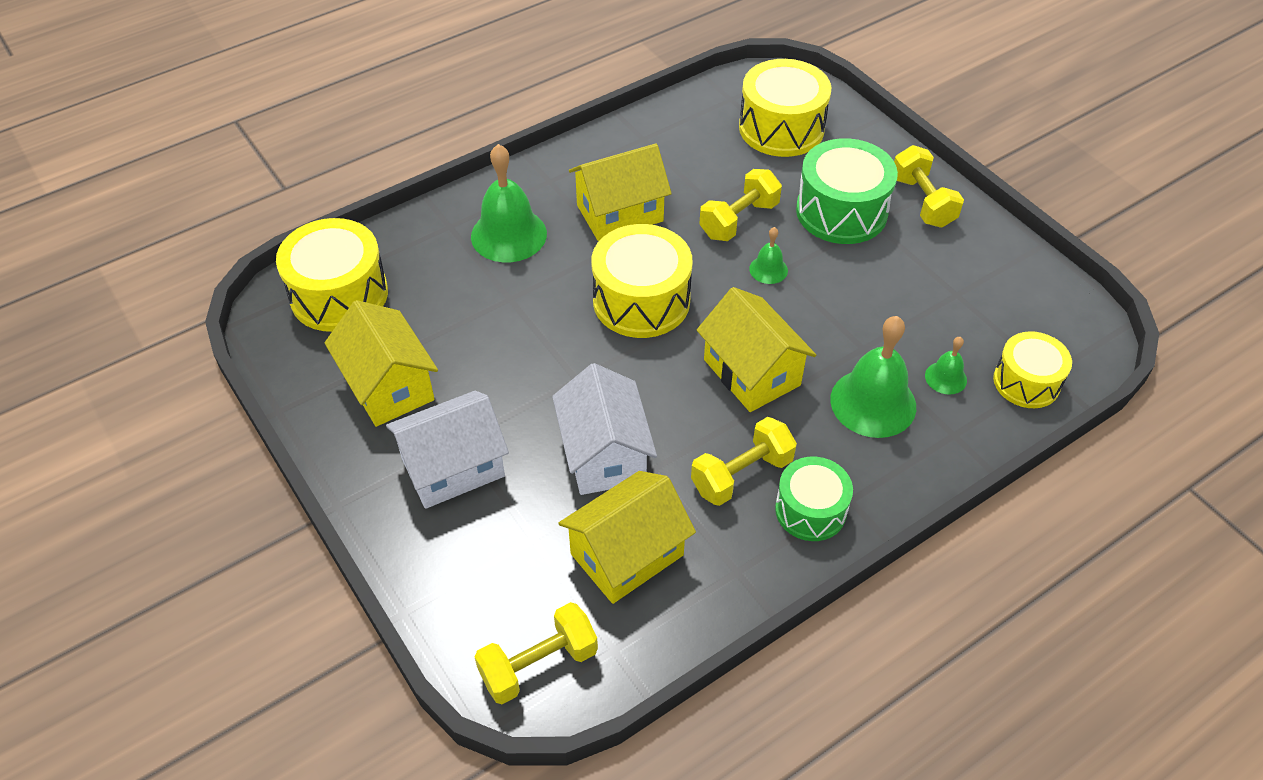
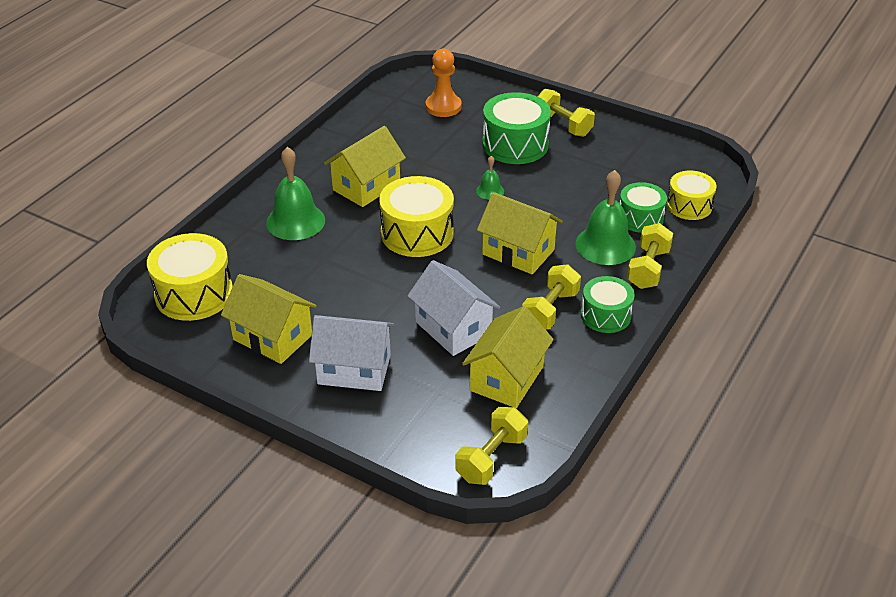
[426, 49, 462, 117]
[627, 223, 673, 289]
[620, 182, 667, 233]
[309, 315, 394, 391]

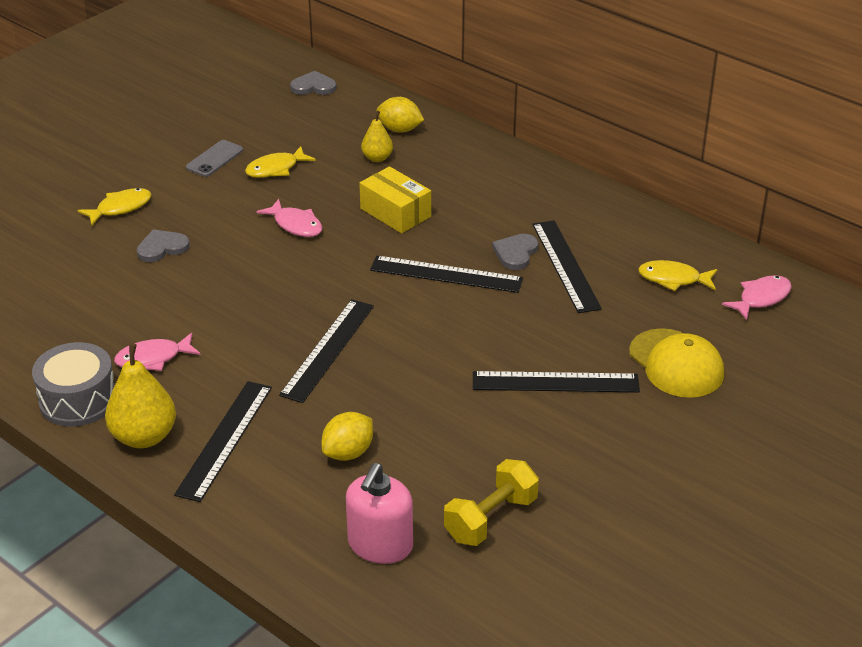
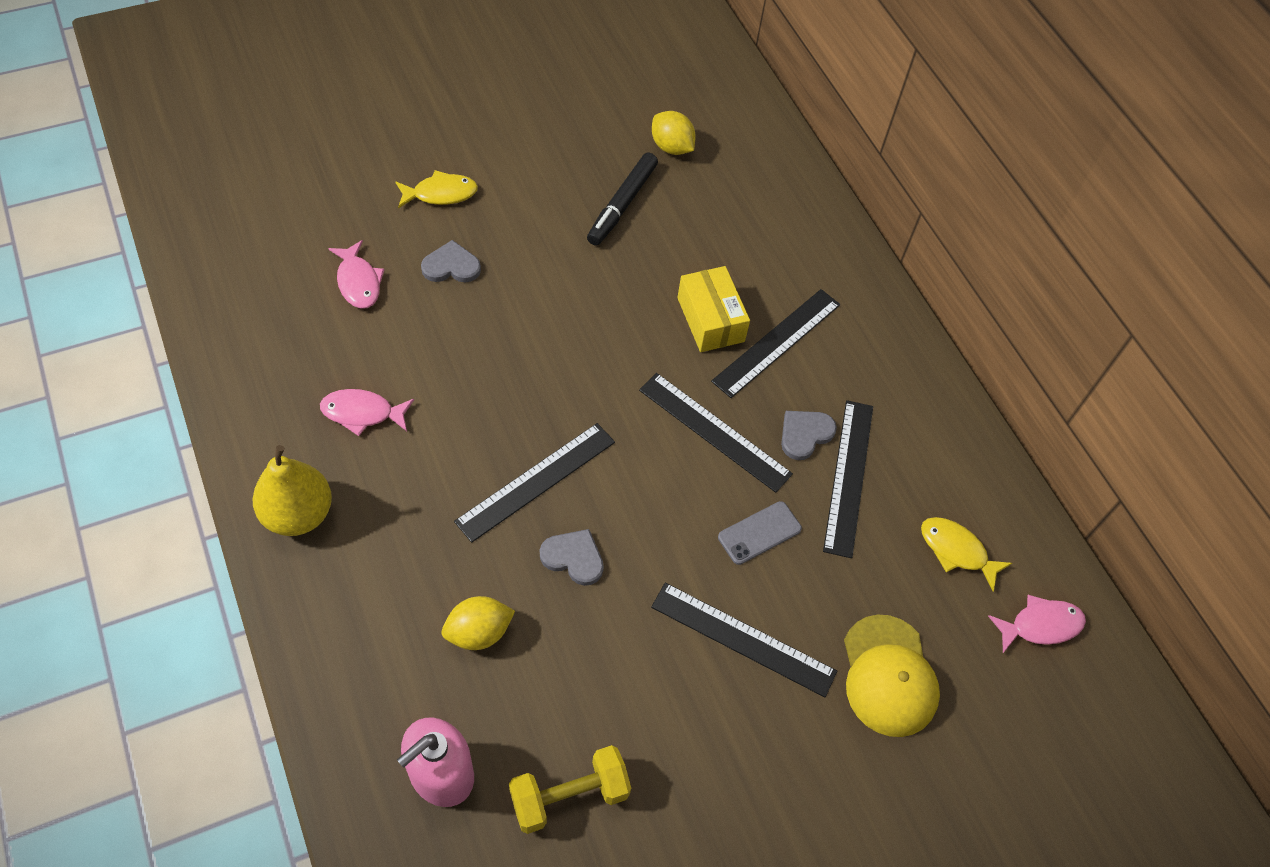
[540, 529, 604, 586]
[652, 111, 696, 155]
[361, 111, 393, 162] (first image)
[718, 501, 802, 565]
[587, 152, 658, 245]
[328, 240, 385, 309]
[32, 342, 115, 427] (first image)
[711, 289, 840, 398]

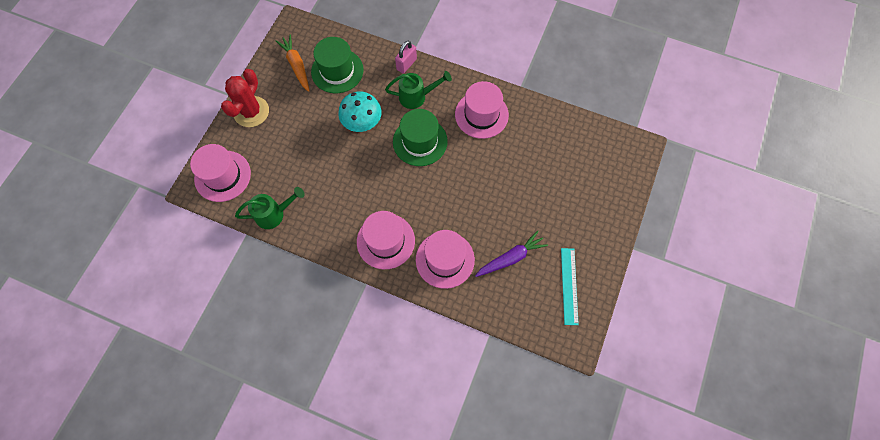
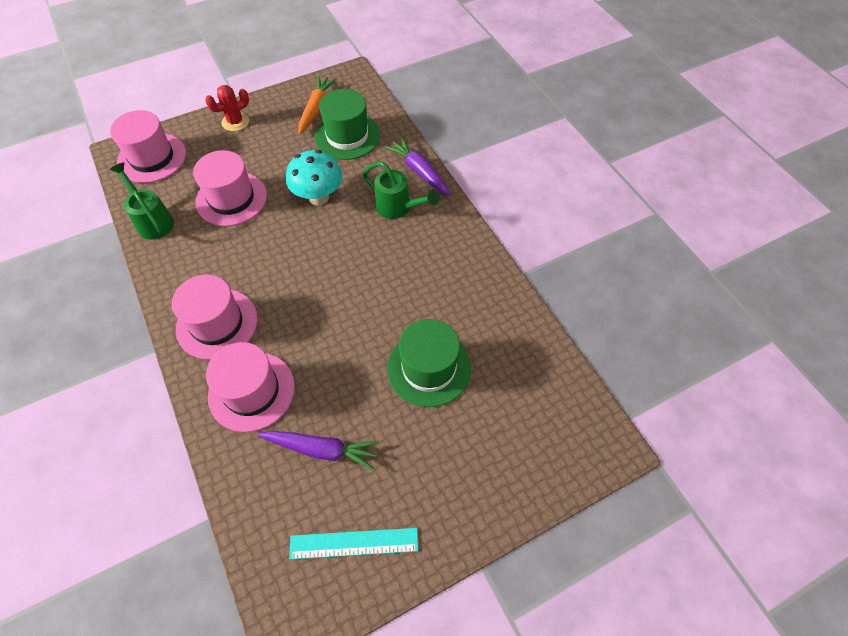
[385, 137, 452, 196]
[205, 85, 249, 132]
[193, 150, 267, 226]
[387, 319, 471, 407]
[110, 162, 174, 240]
[289, 528, 418, 560]

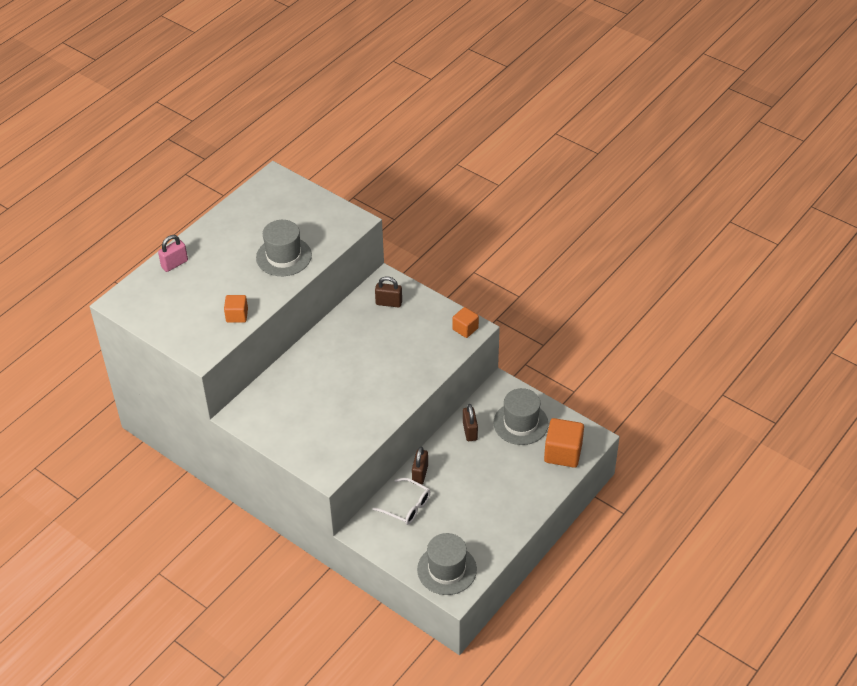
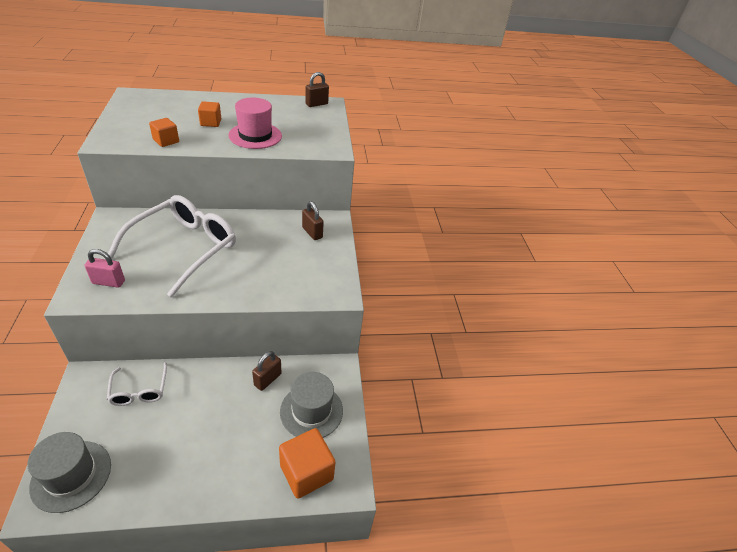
[228, 97, 282, 149]
[85, 249, 125, 288]
[198, 101, 221, 127]
[305, 72, 329, 107]
[108, 195, 236, 297]

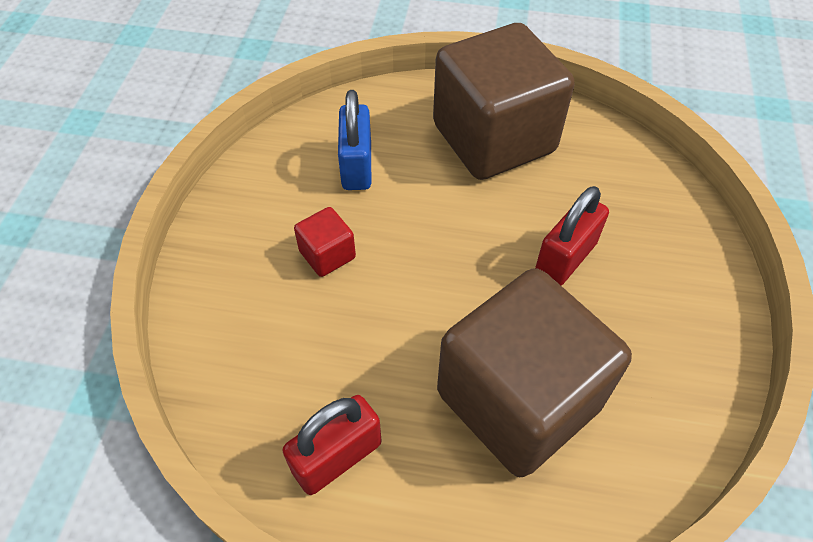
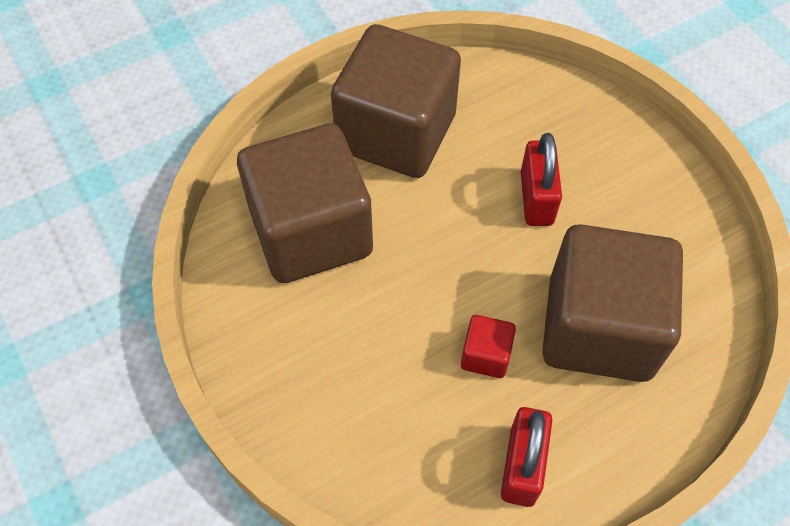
[237, 123, 373, 283]
[461, 315, 516, 378]

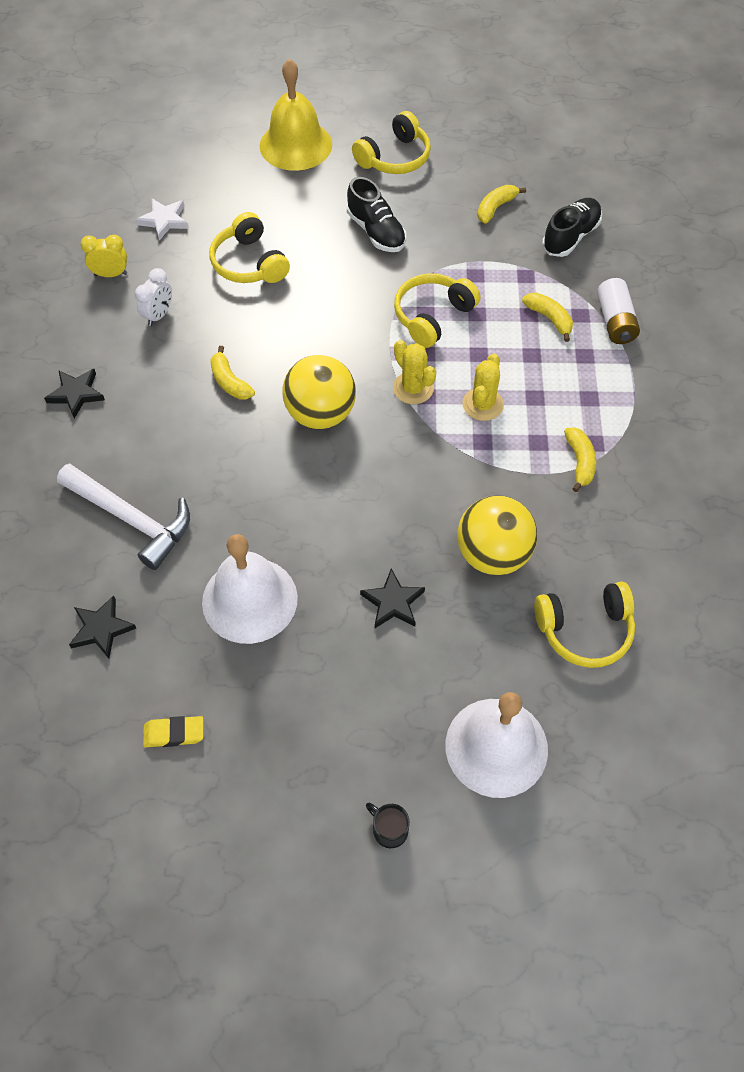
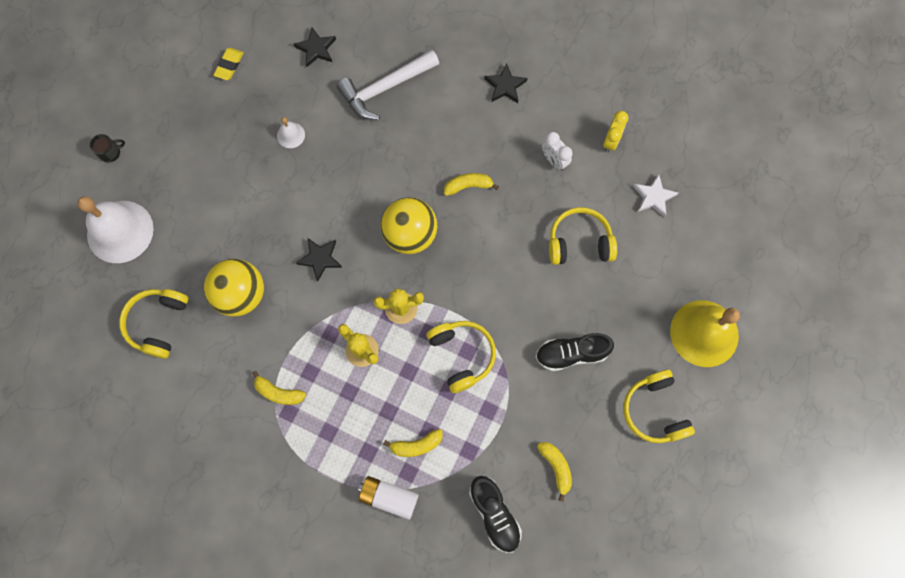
[277, 117, 305, 148]
[296, 238, 342, 282]

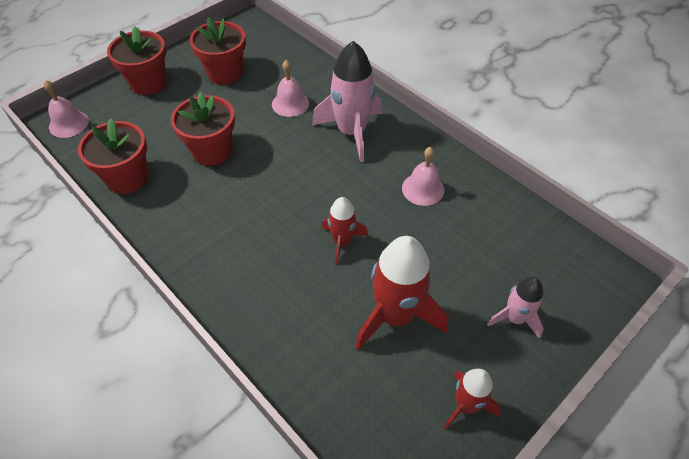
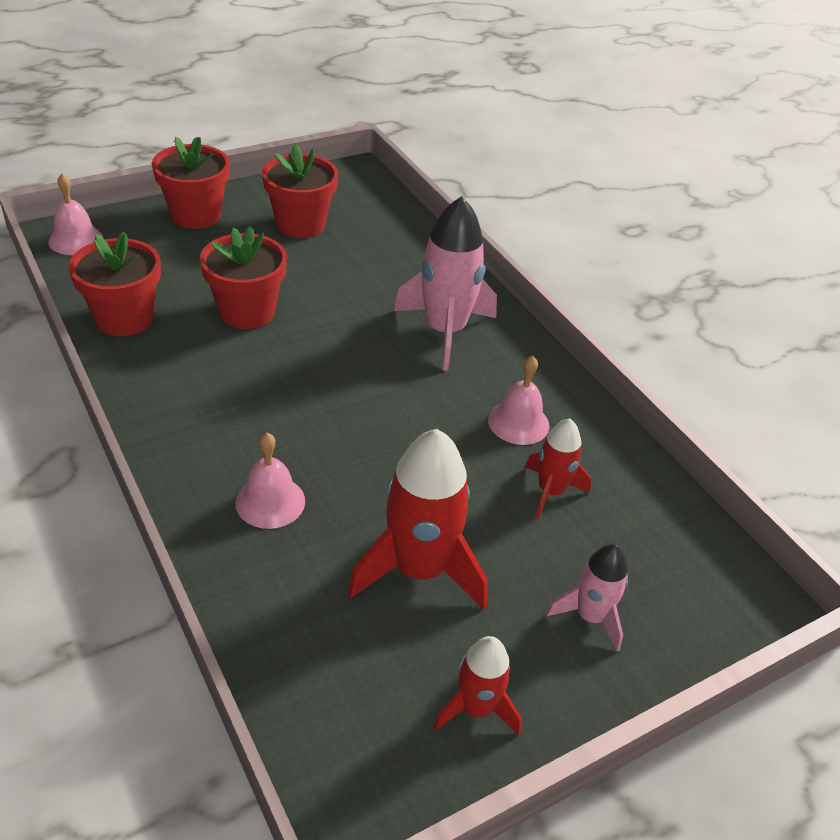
[235, 433, 305, 529]
[525, 418, 591, 519]

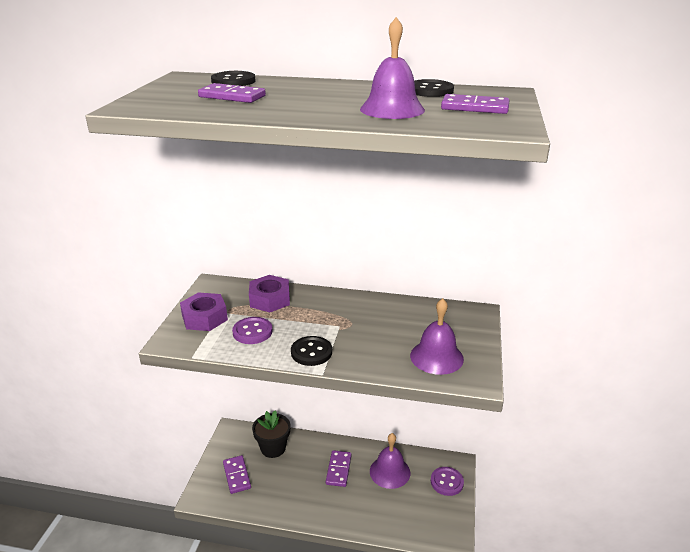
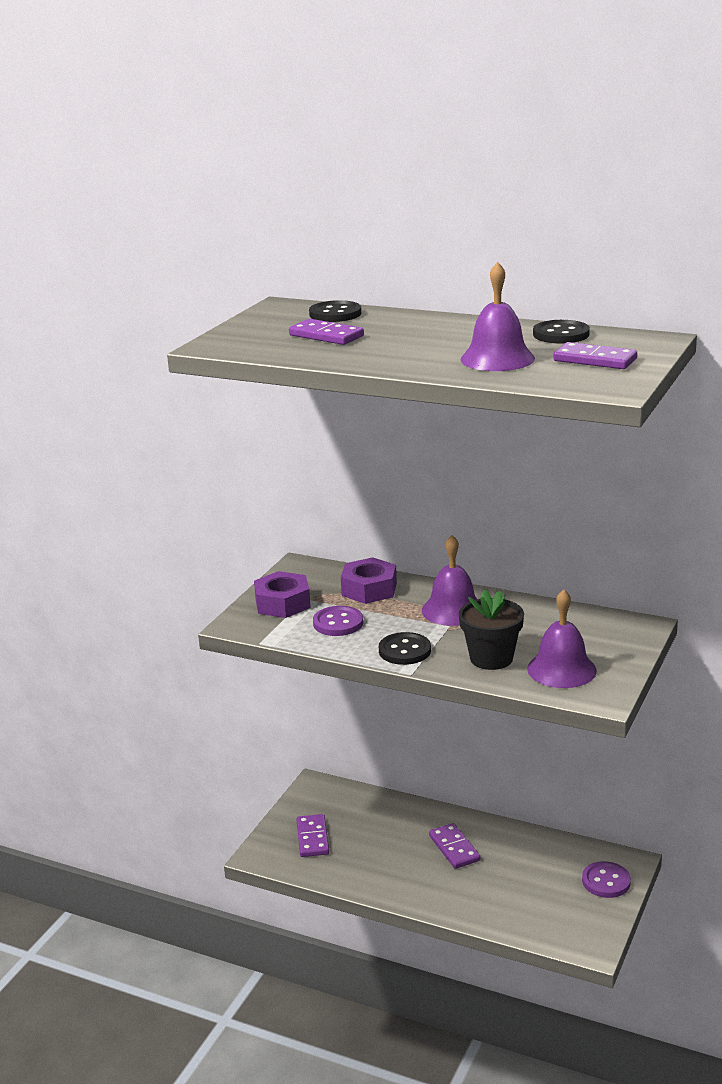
[459, 590, 524, 670]
[422, 535, 477, 626]
[429, 823, 480, 869]

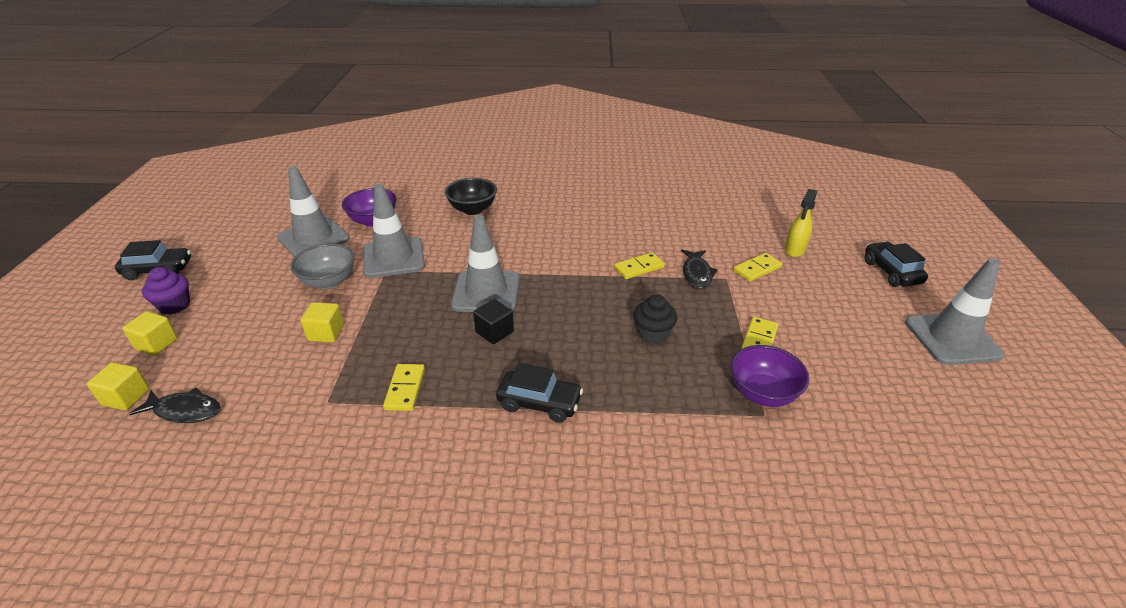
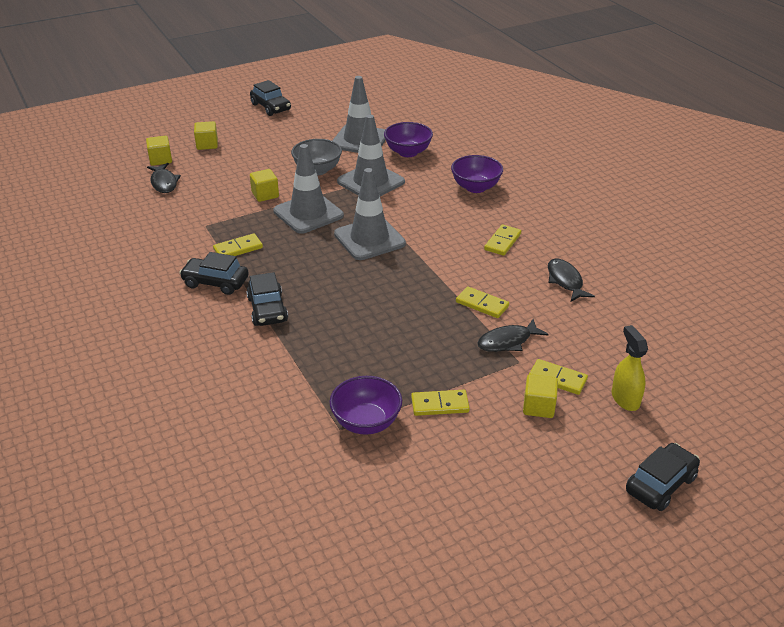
[451, 155, 503, 193]
[612, 325, 648, 411]
[273, 144, 344, 234]
[142, 267, 190, 315] (first image)
[633, 294, 677, 344] (first image)
[473, 299, 514, 344] (first image)
[484, 225, 521, 256]
[179, 252, 249, 295]
[548, 259, 595, 302]
[523, 374, 558, 418]

